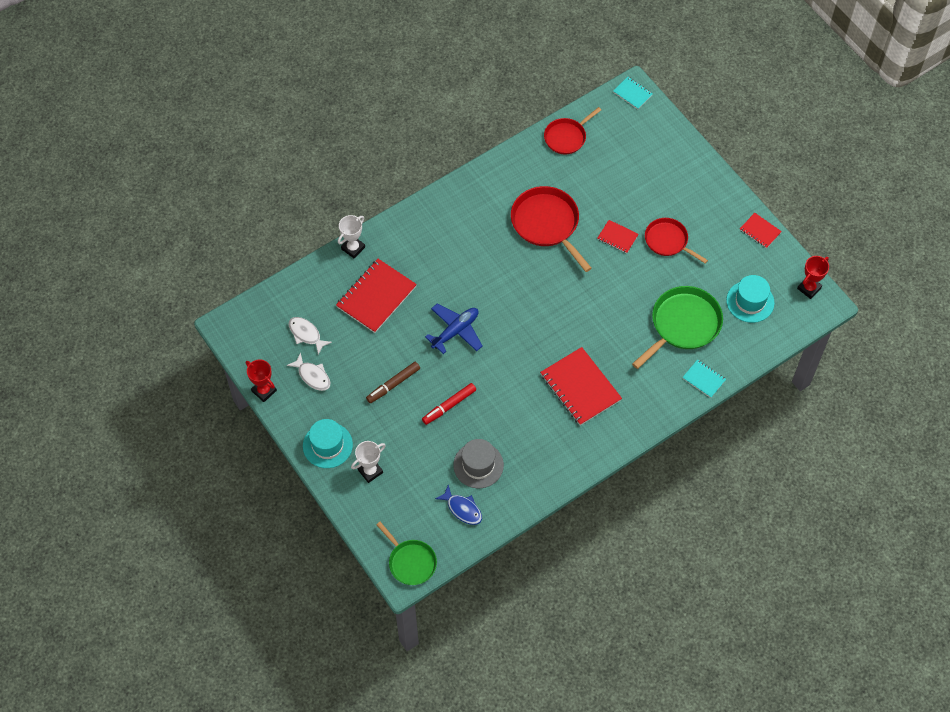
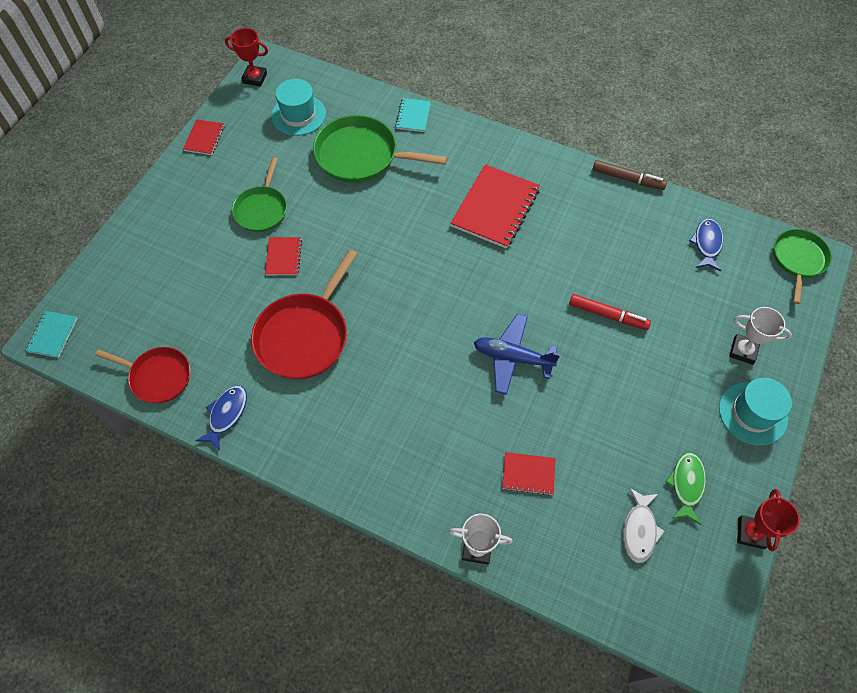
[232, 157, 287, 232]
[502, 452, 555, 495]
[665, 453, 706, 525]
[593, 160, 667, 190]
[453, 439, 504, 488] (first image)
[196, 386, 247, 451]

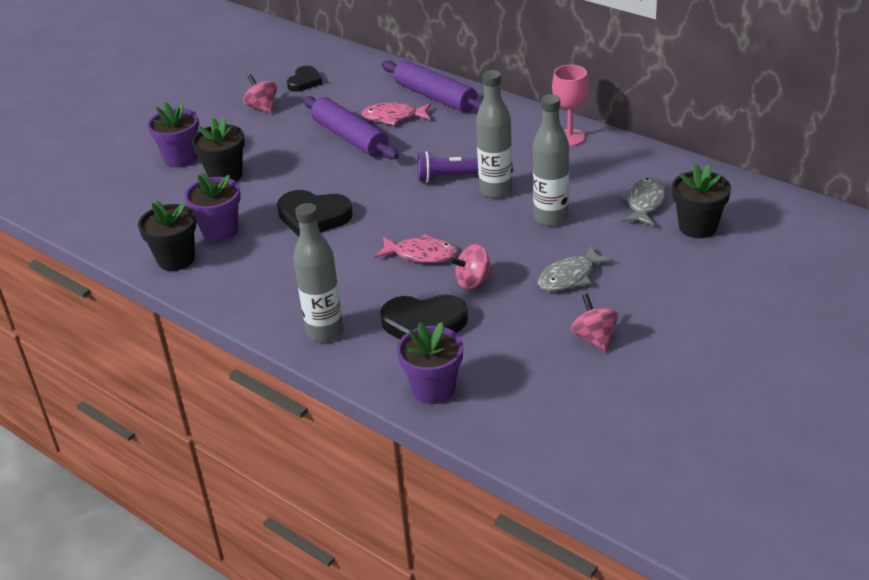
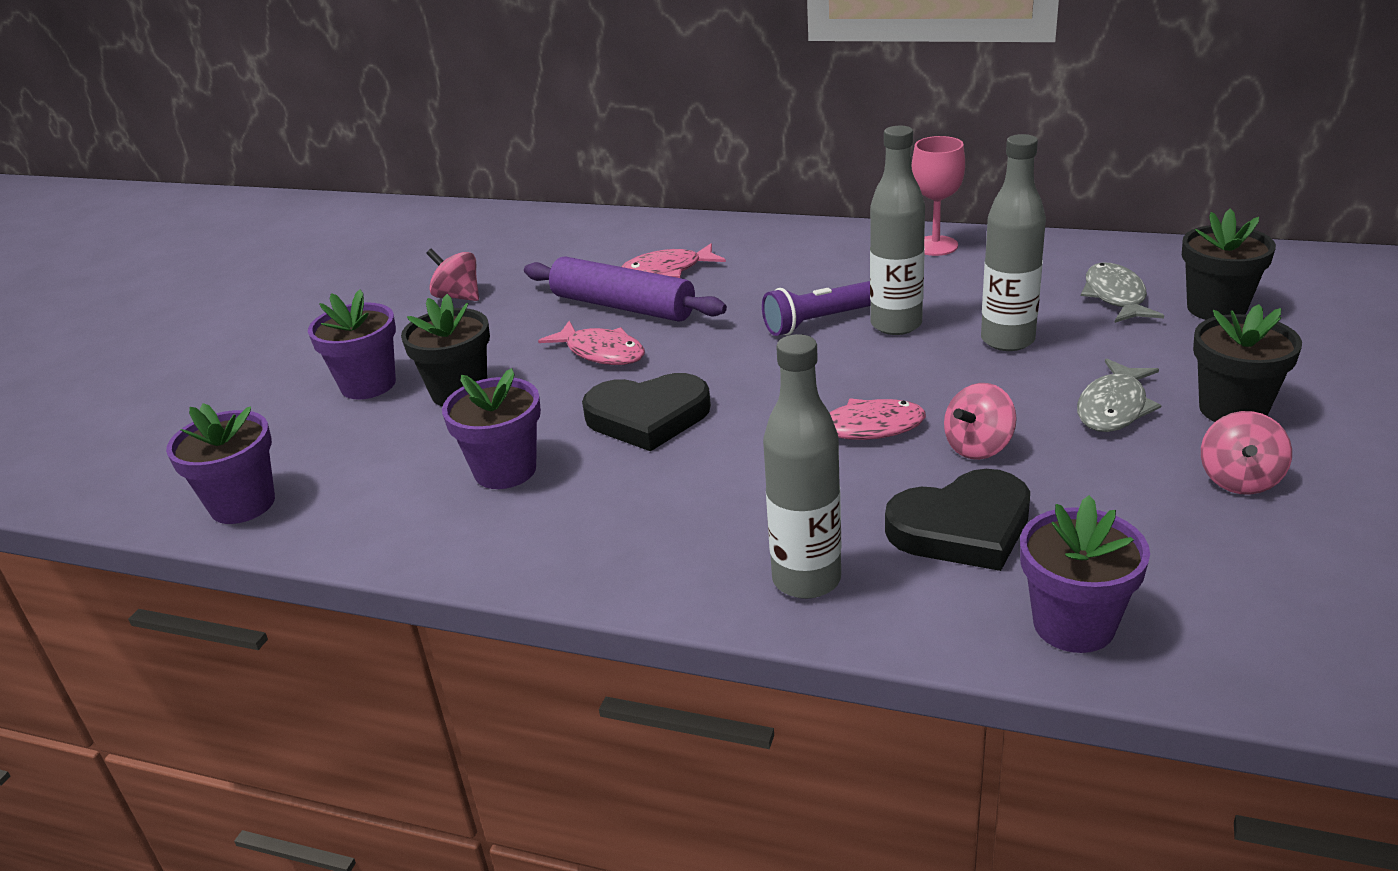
[382, 60, 483, 113] (first image)
[287, 66, 322, 92] (first image)
[1193, 304, 1302, 422]
[1201, 411, 1292, 495]
[538, 321, 645, 365]
[166, 403, 275, 524]

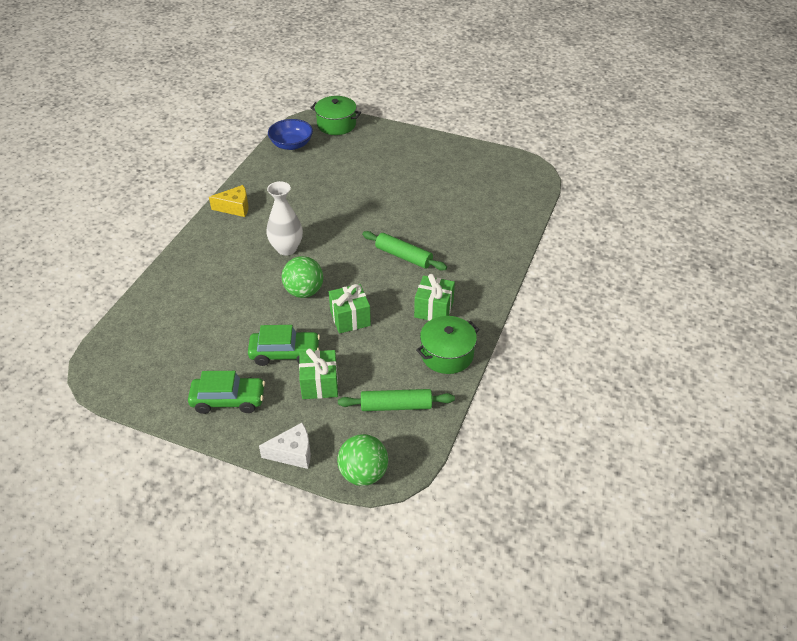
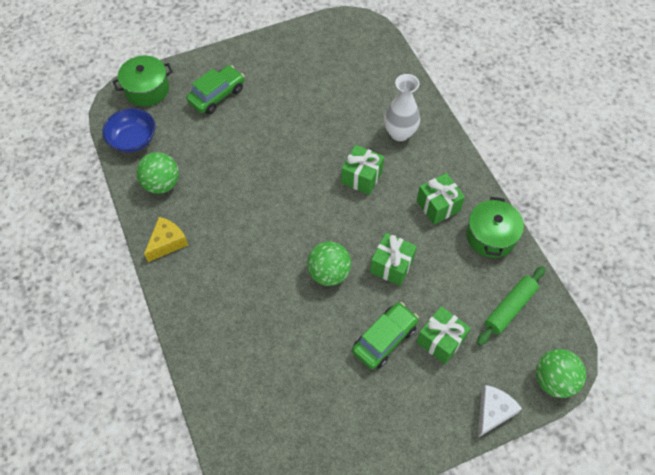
[384, 74, 420, 141]
[341, 145, 384, 195]
[186, 65, 244, 114]
[136, 152, 179, 194]

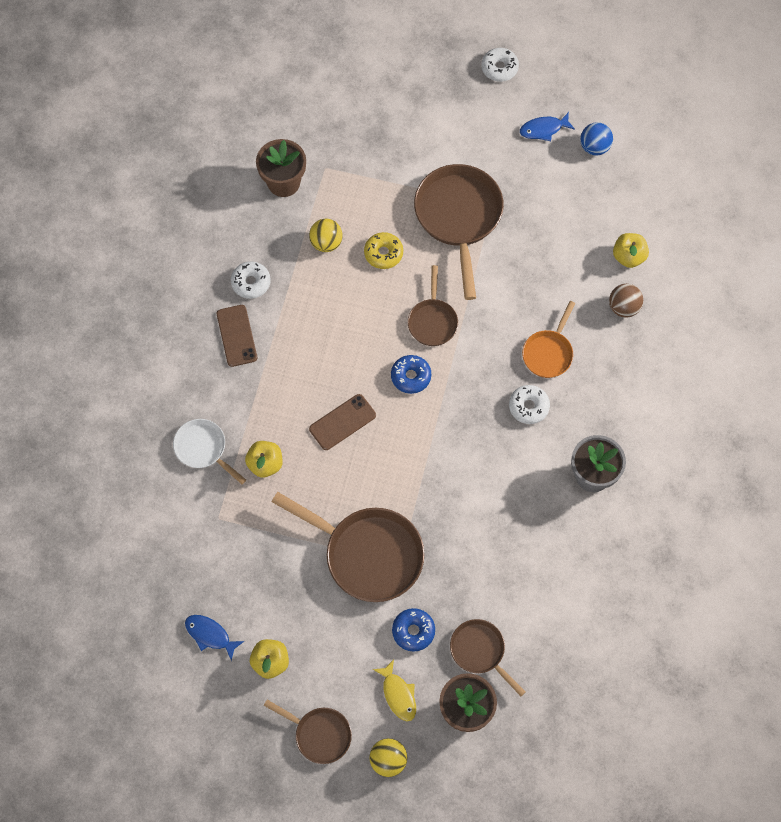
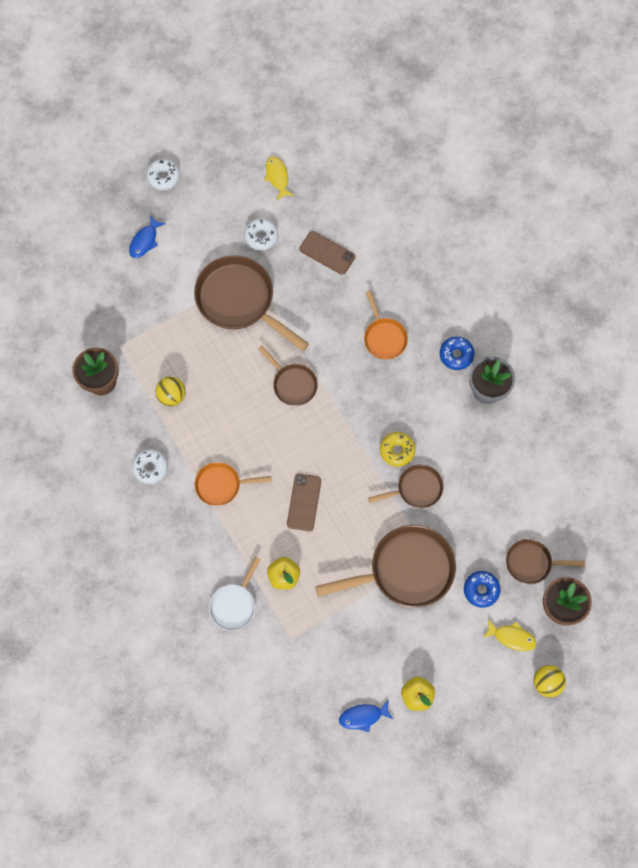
[129, 215, 166, 258]
[264, 156, 294, 200]
[380, 432, 415, 467]
[613, 233, 649, 268] (first image)
[609, 284, 643, 318] (first image)
[300, 231, 355, 275]
[440, 337, 474, 370]
[244, 218, 278, 251]
[209, 557, 261, 631]
[368, 464, 444, 508]
[195, 462, 271, 506]

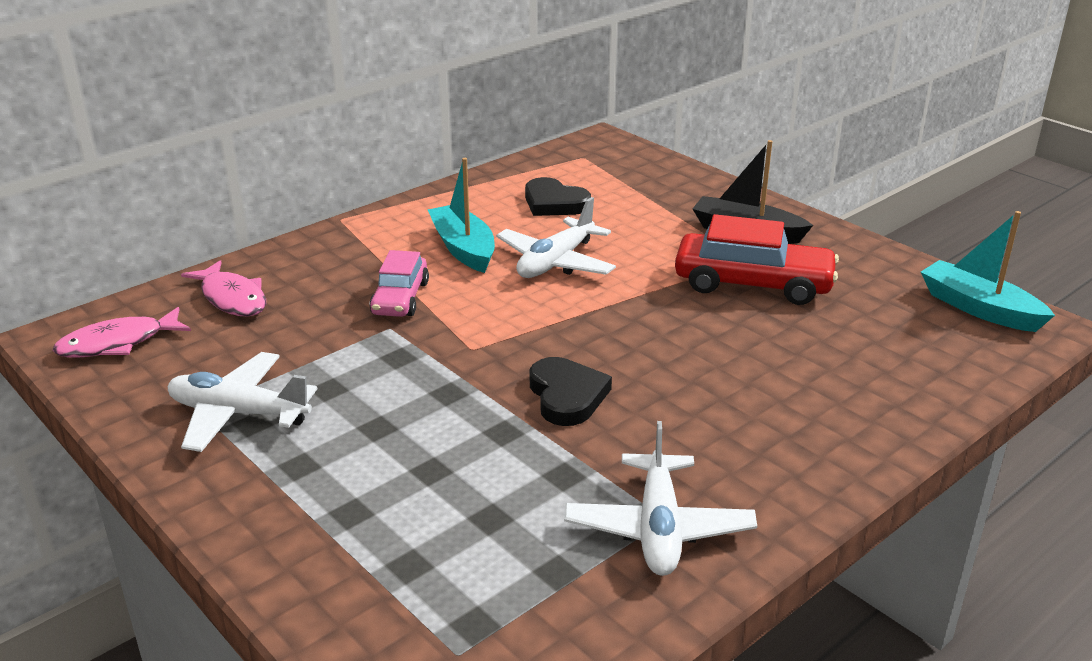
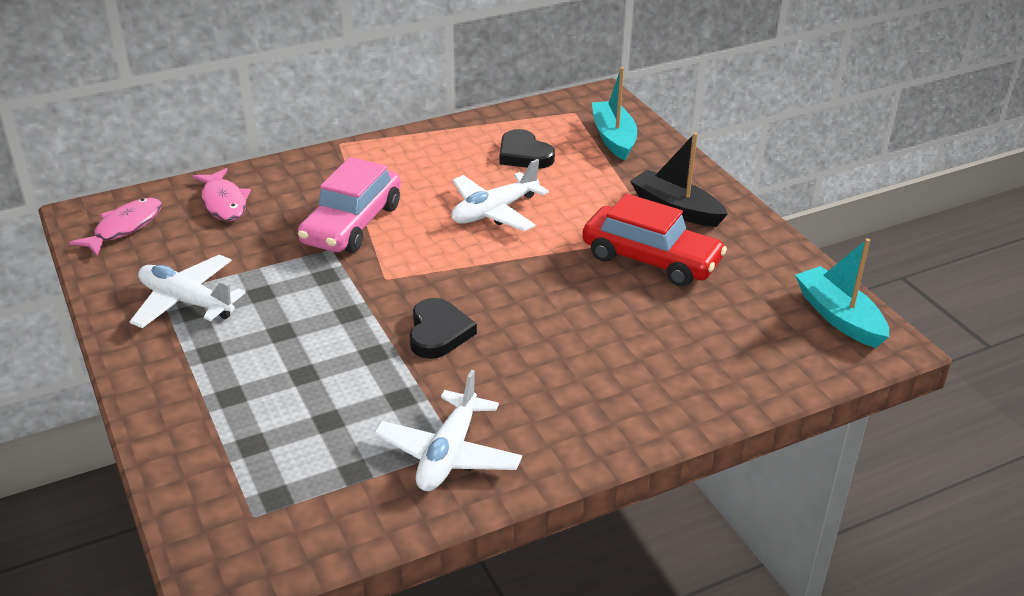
[592, 67, 637, 161]
[298, 157, 401, 253]
[69, 198, 162, 256]

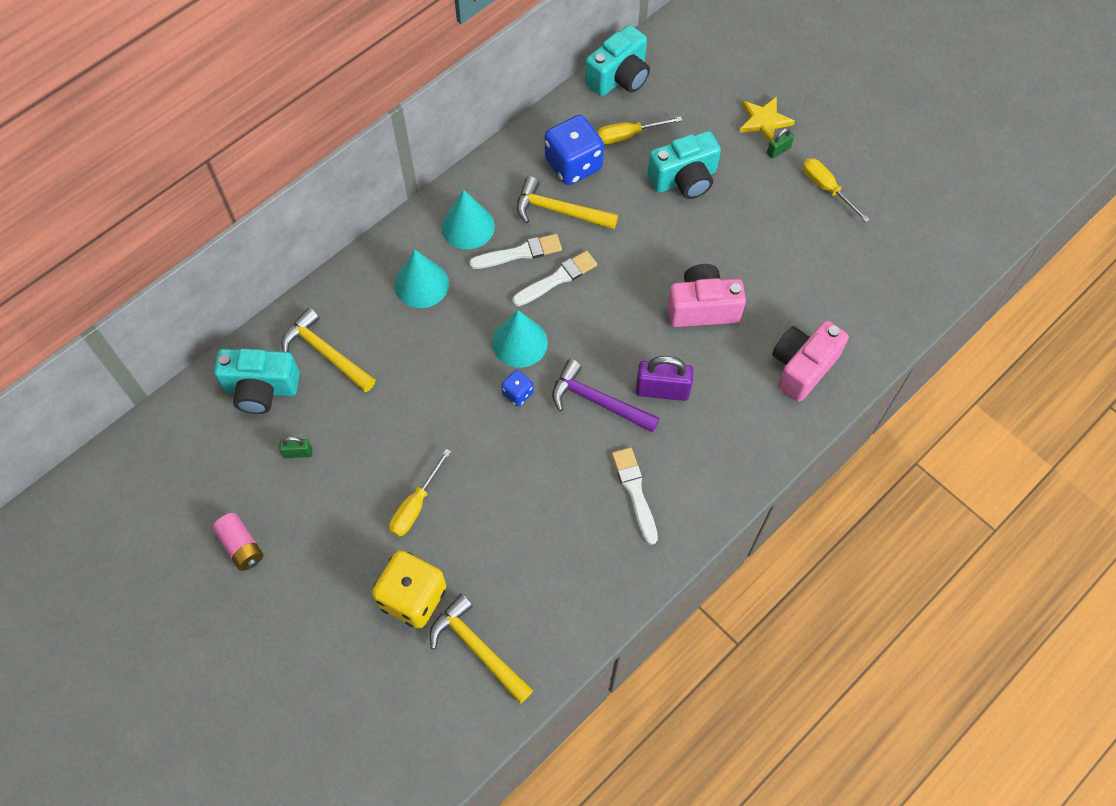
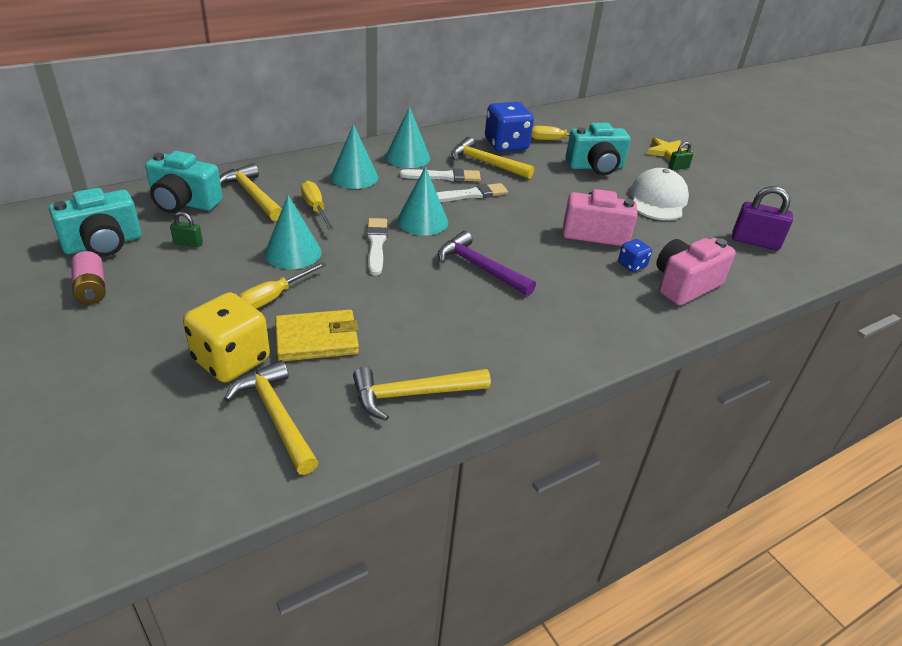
[49, 188, 141, 257]
[301, 181, 334, 230]
[732, 186, 793, 250]
[618, 239, 652, 272]
[367, 218, 387, 276]
[630, 168, 689, 220]
[265, 195, 322, 269]
[275, 310, 359, 361]
[353, 367, 491, 421]

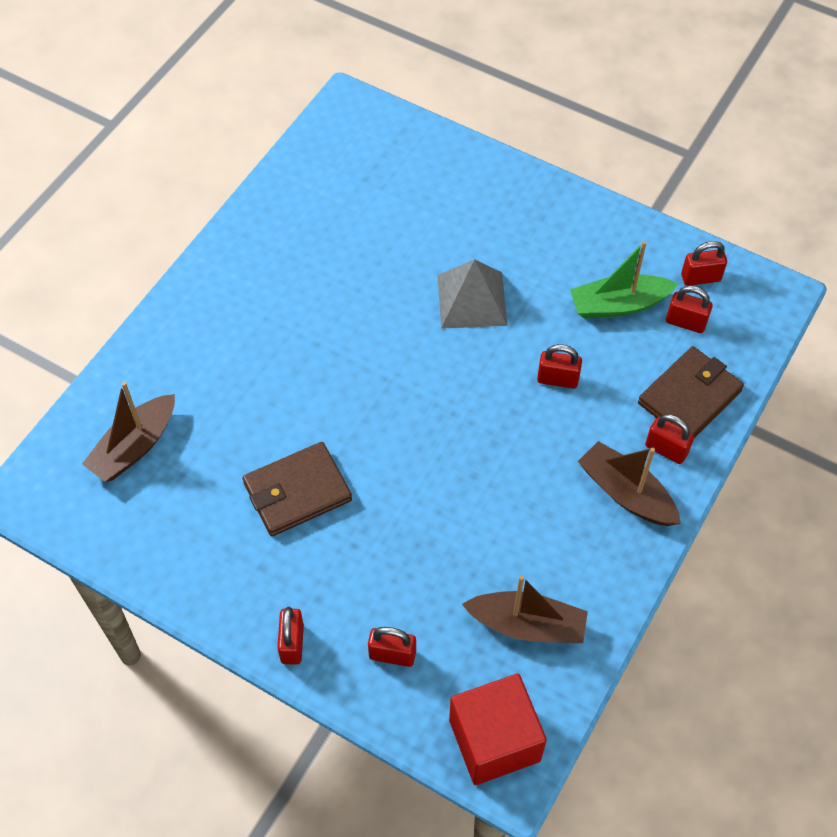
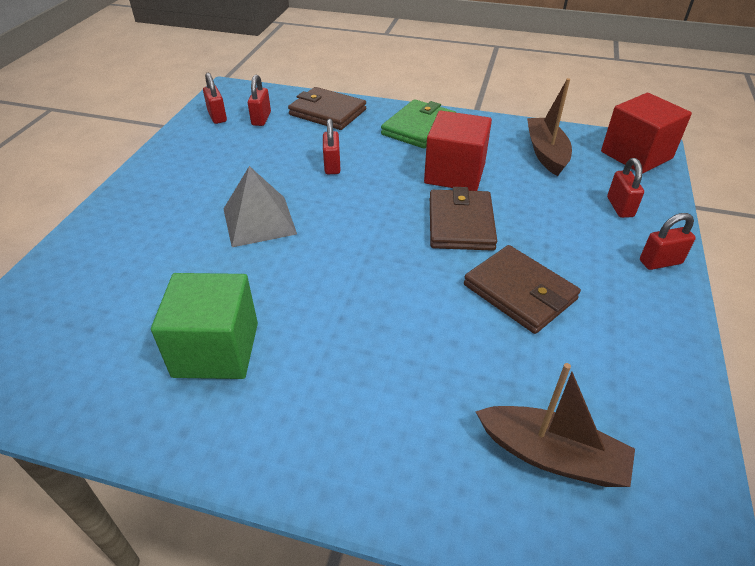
[570, 241, 678, 319] (first image)
[645, 414, 694, 464] (first image)
[381, 99, 456, 149]
[424, 111, 492, 191]
[430, 187, 497, 251]
[151, 273, 258, 379]

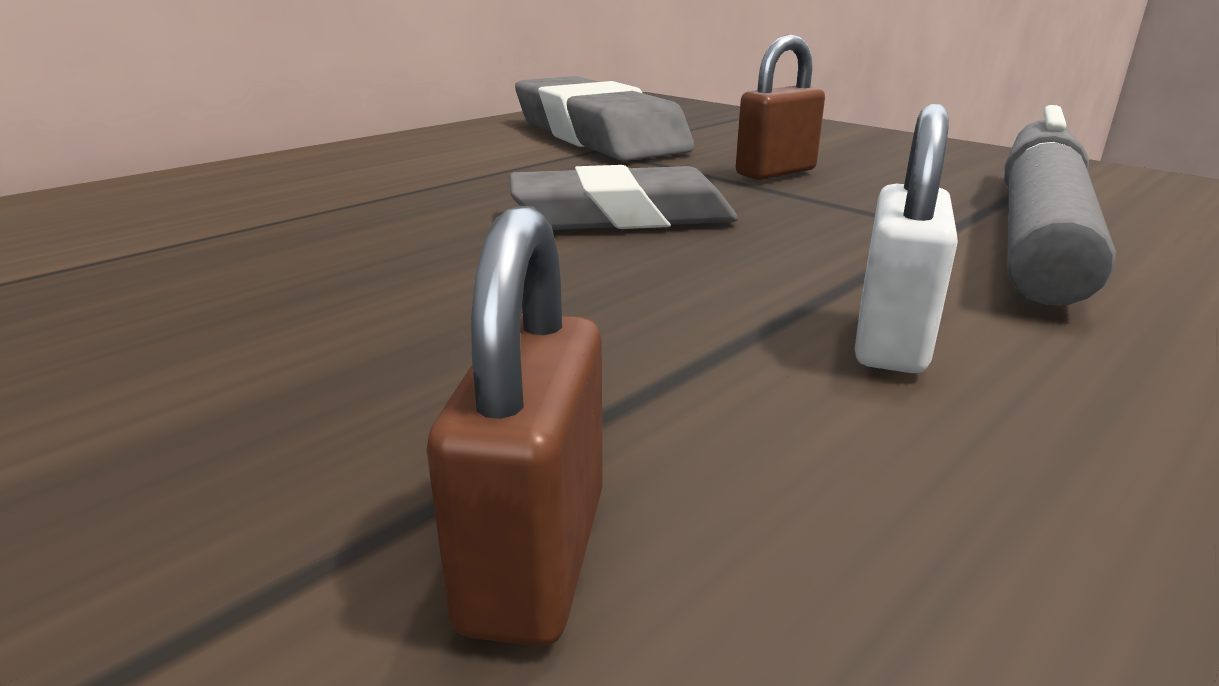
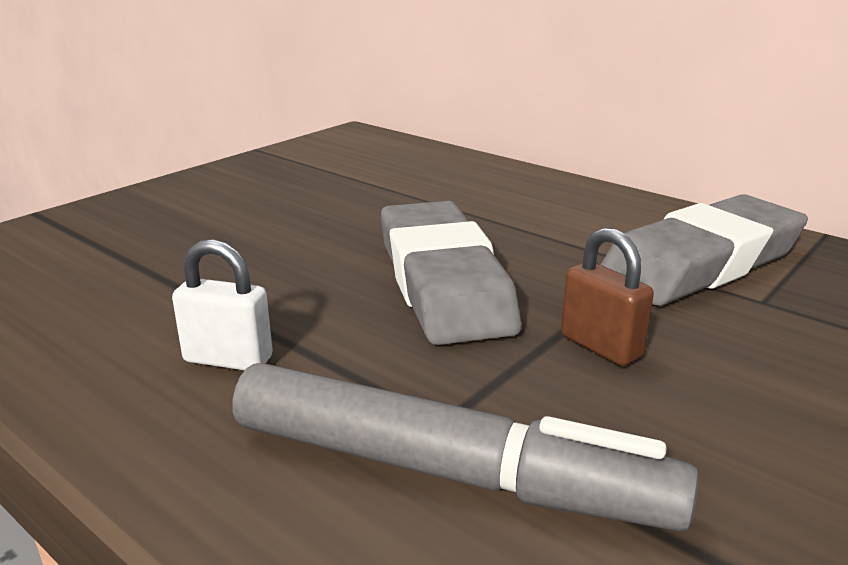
[381, 201, 521, 345]
[427, 206, 603, 646] (first image)

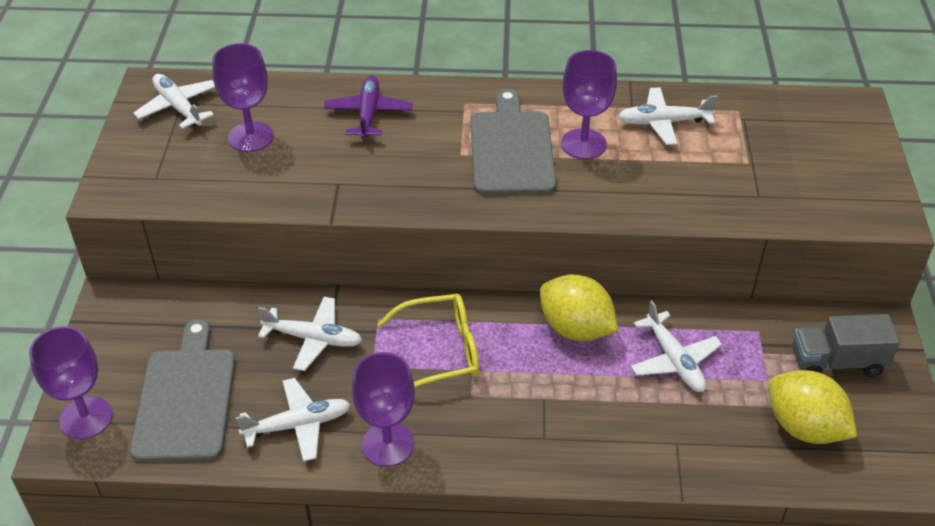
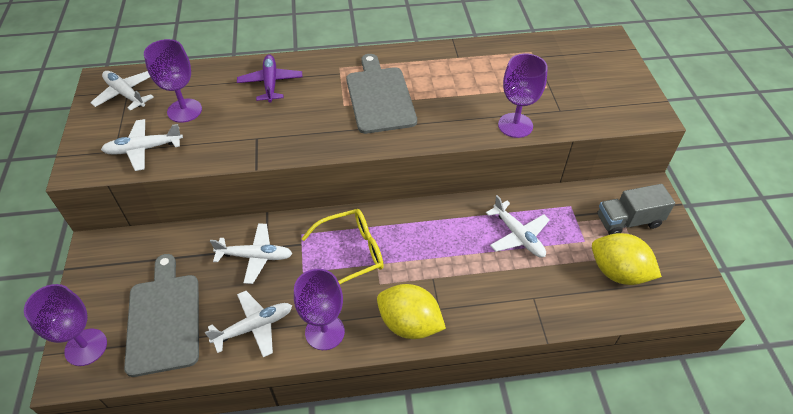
[498, 54, 548, 138]
[101, 119, 183, 171]
[377, 284, 446, 339]

